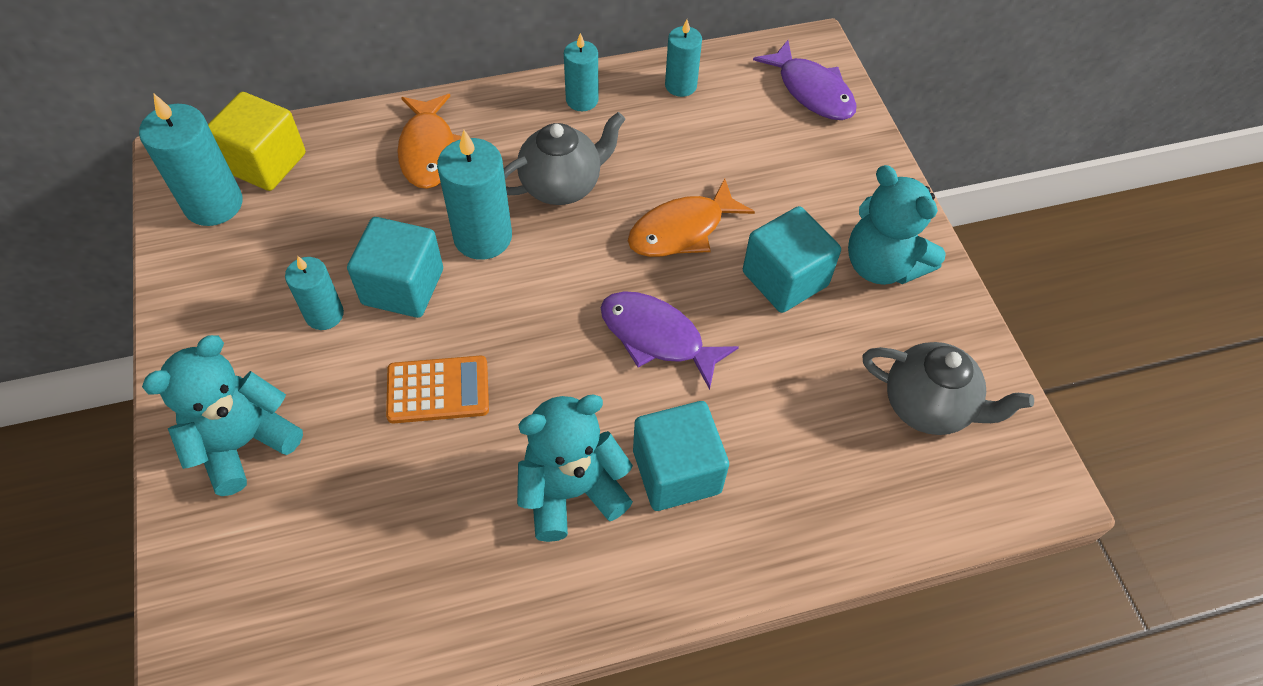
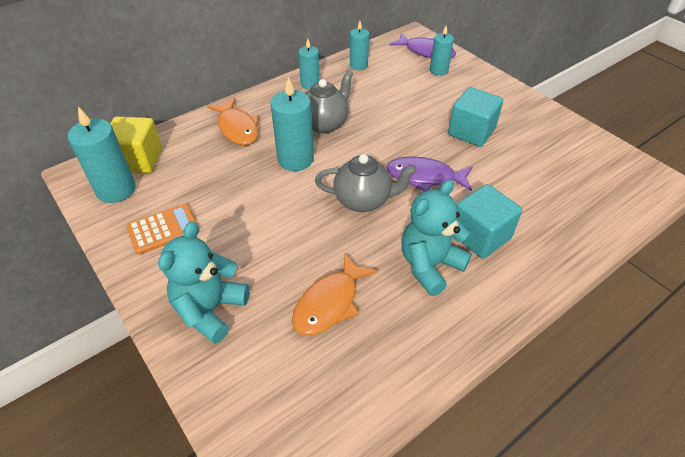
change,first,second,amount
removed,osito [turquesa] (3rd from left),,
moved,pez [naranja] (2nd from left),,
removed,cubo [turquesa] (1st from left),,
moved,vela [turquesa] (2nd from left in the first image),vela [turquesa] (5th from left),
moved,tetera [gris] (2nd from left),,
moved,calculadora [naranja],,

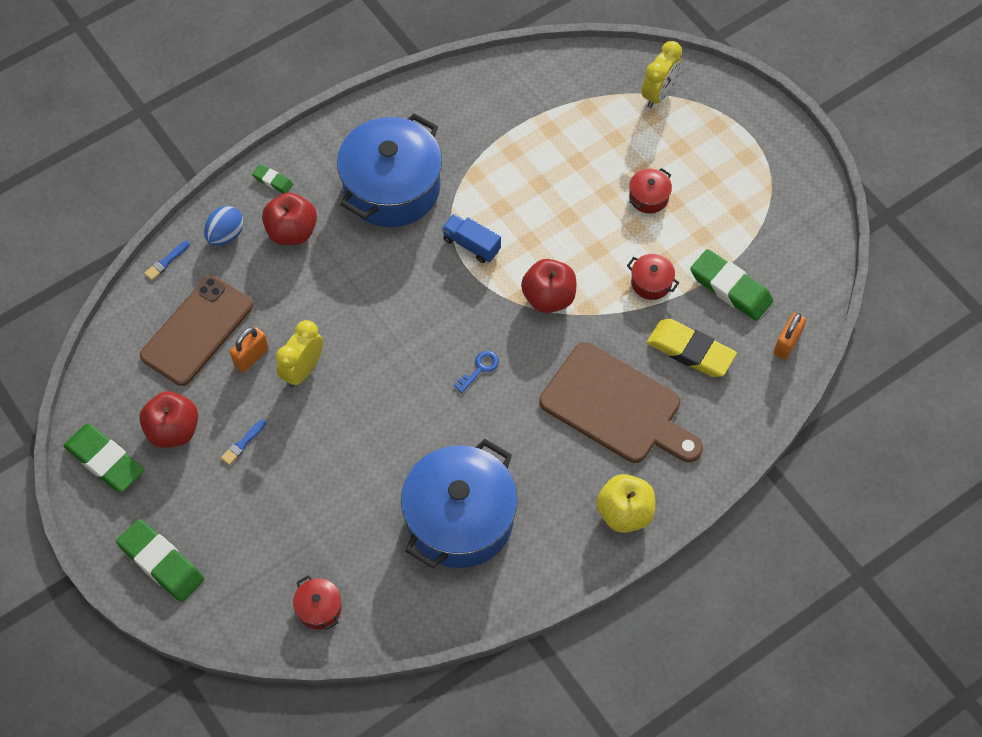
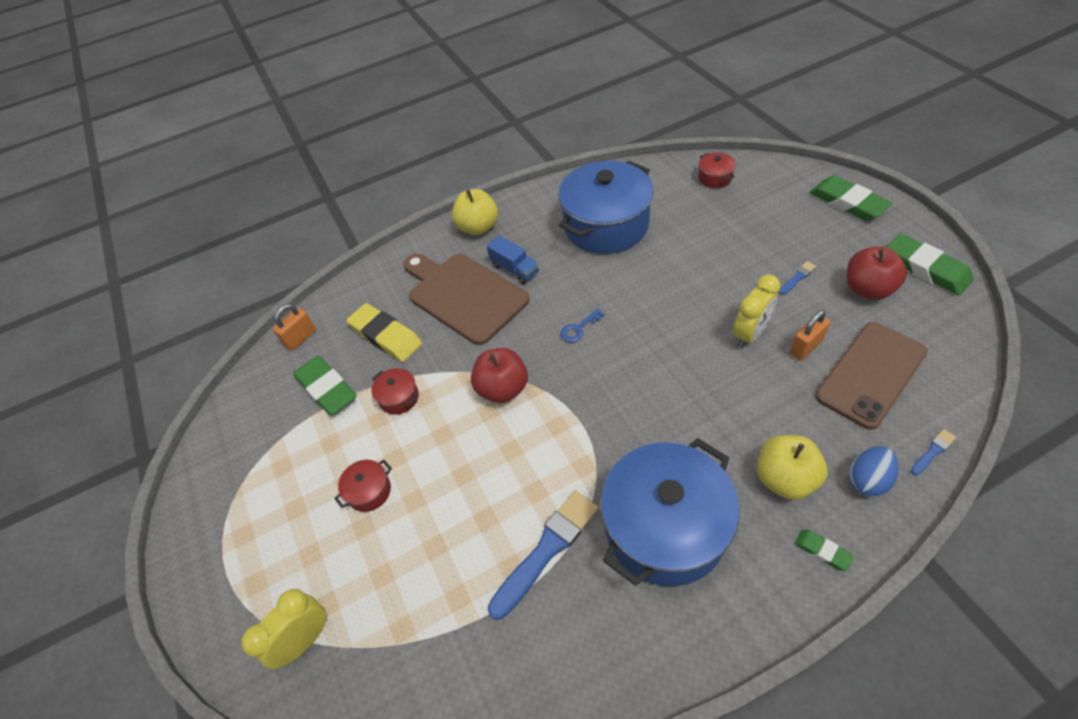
change,first,second,amount
recoloured,manzana [rojo] (2nd from left),manzana [amarillo] (2nd from left),
moved,camión [azul],,
added,,pincel [azul] (1st from left),

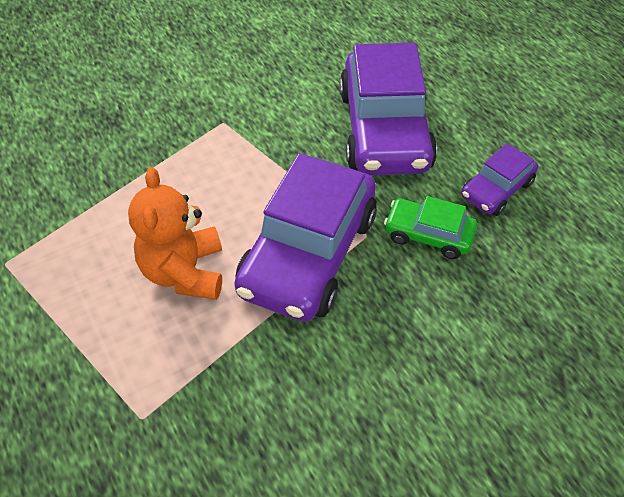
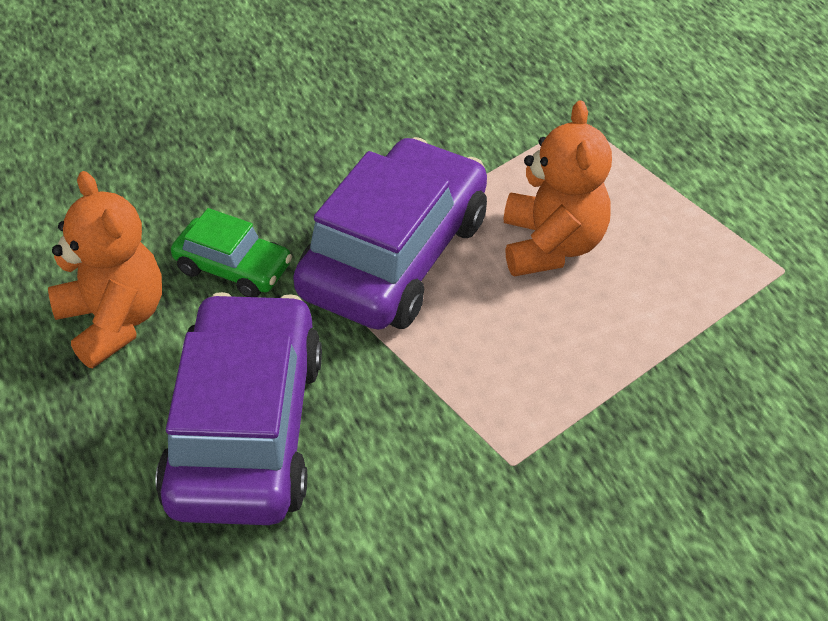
change,first,second,amount
replaced,coche [morado] (3rd from left),osito [naranja] (1st from left),

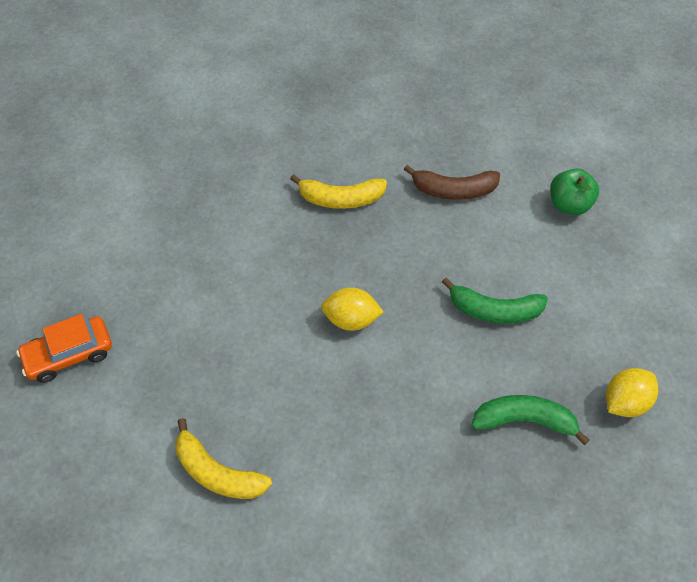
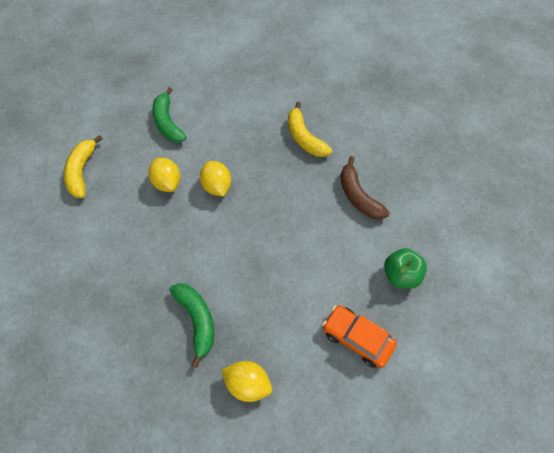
change,first,second,amount
moved,plátano [verde] (1st from left),,
moved,coche [naranja],,
added,,limón [amarillo] (1st from left),

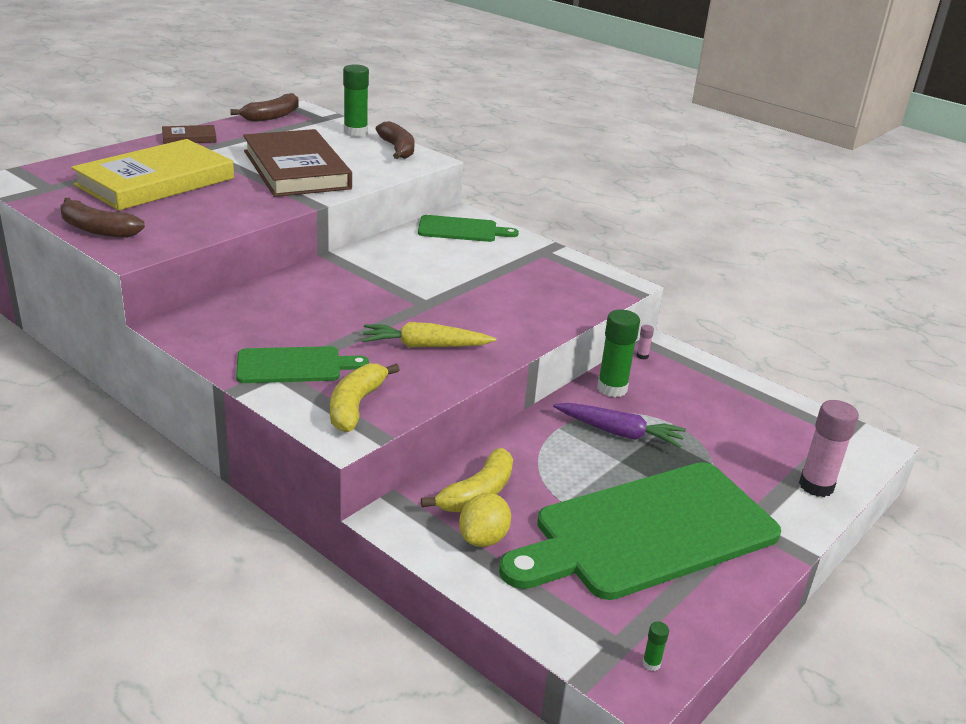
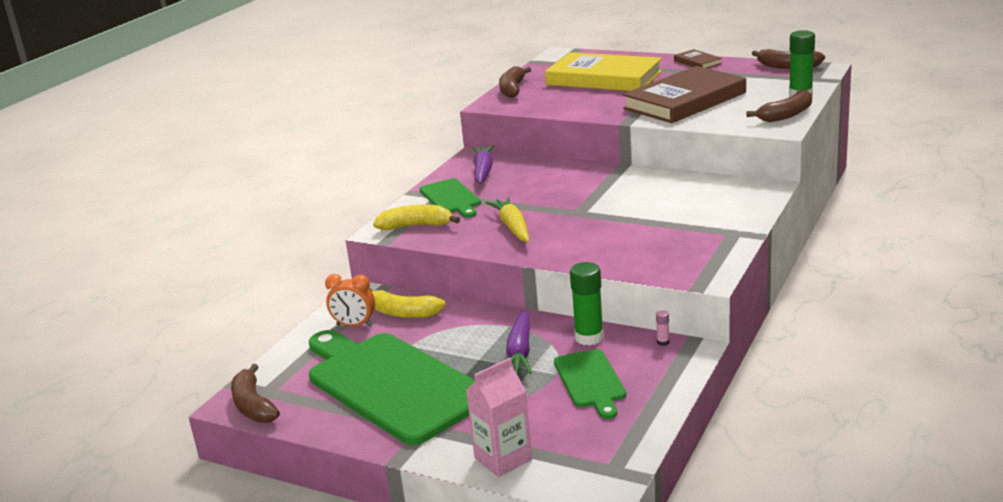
change,first,second,amount
moved,tabla de cortar [verde] (2nd from left in the first image),tabla de cortar [verde] (3rd from left),
replaced,barra de pegamento [rosa] (2nd from left),cartón de leche [rosa],
replaced,limón [amarillo],despertador [naranja],
replaced,barra de pegamento [verde] (3rd from left),plátano [marrón] (1st from left),
added,,zanahoria [morado] (1st from left),

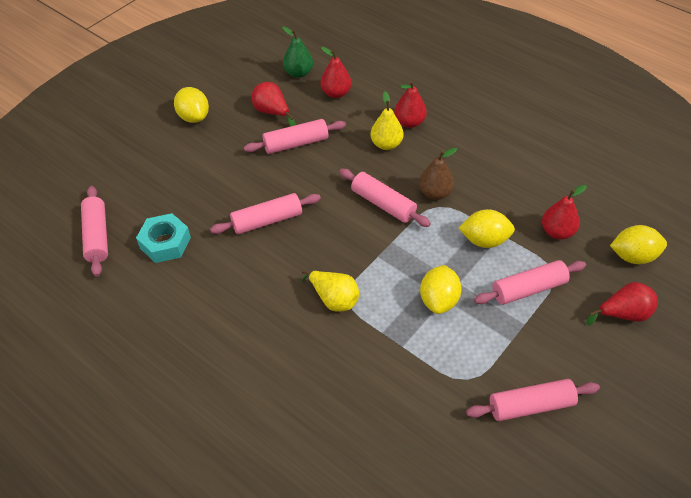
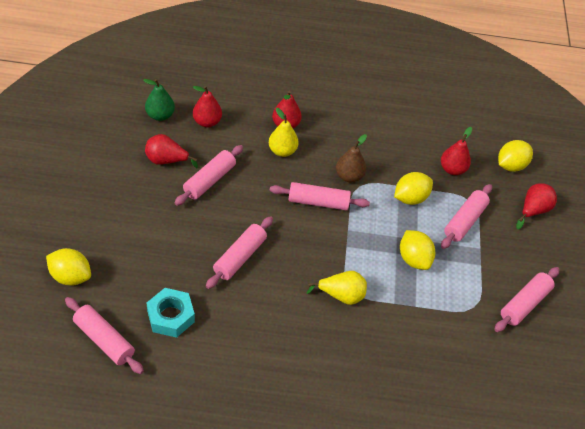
change,first,second,amount
moved,limón [amarillo] (1st from left),,

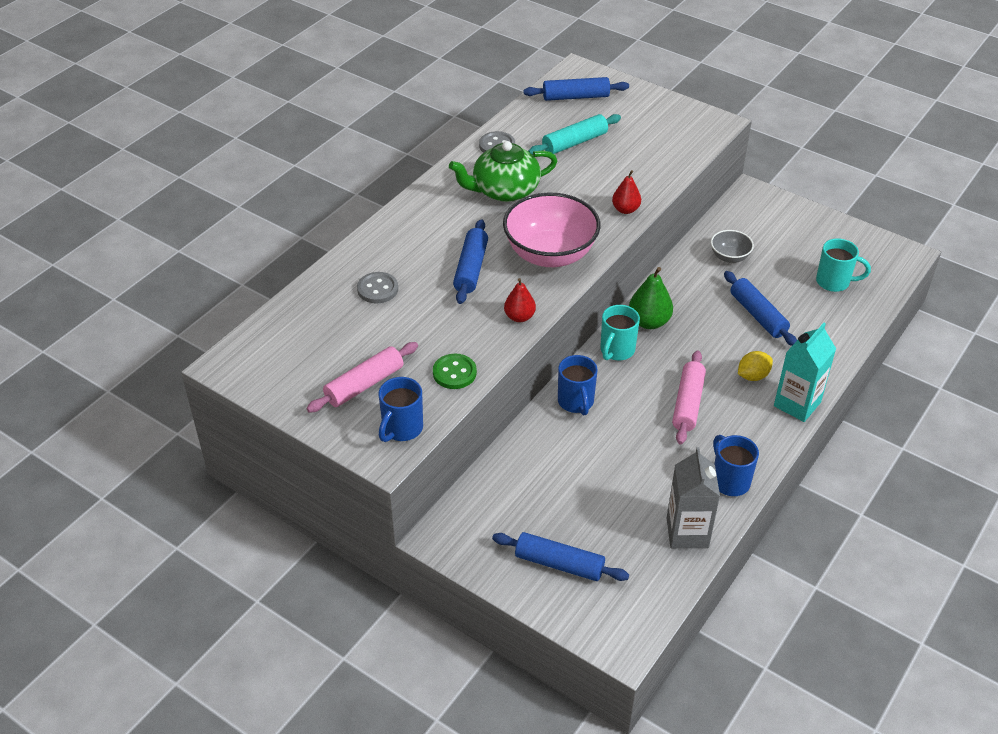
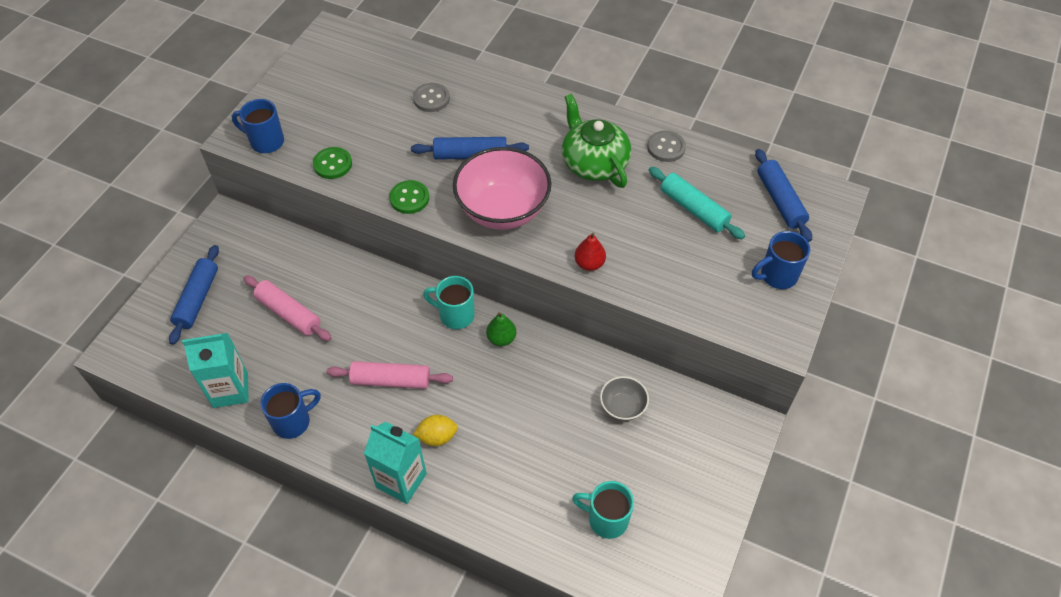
change,first,second,amount
turned,taza [turquesa] (2nd from left),,105 degrees clockwise
resized,pera [verde],,x0.66
removed,rodillo [azul] (4th from left),,
replaced,pera [rojo] (1st from left),botón [verde] (2nd from left),
moved,rodillo [rosa] (1st from left),,
turned,limón [amarillo],,60 degrees counterclockwise
moved,taza [azul] (2nd from left in the first image),taza [azul] (3rd from left),
recoloured,cartón de leche [gris],cartón de leche [turquesa] (1st from left),

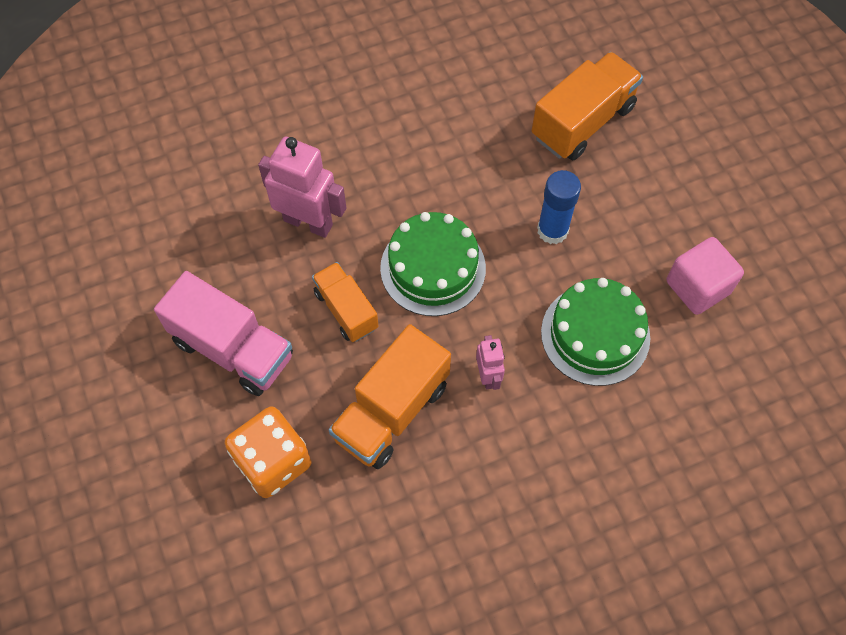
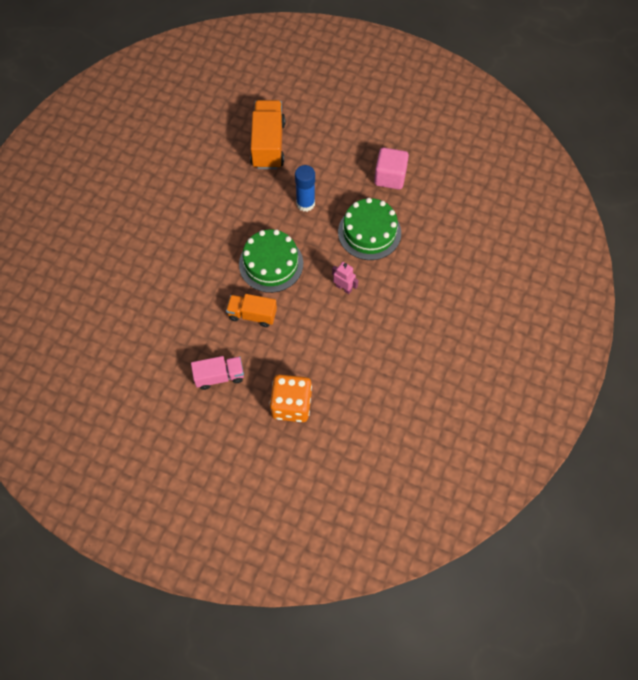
change,first,second,amount
removed,robot [rosa] (1st from left),,
resized,camión [rosa],,x0.63
removed,camión [naranja] (2nd from left),,

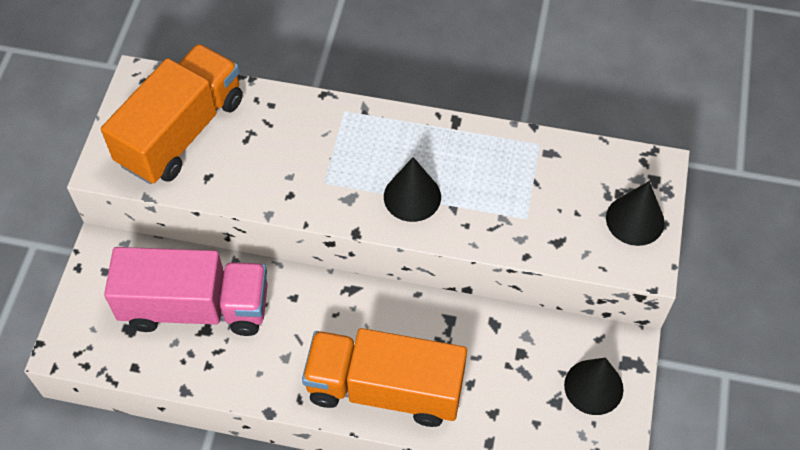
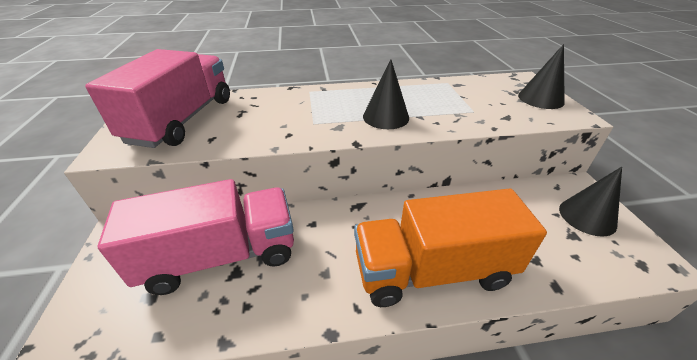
change,first,second,amount
recoloured,camión [naranja] (1st from left),camión [rosa] (1st from left),

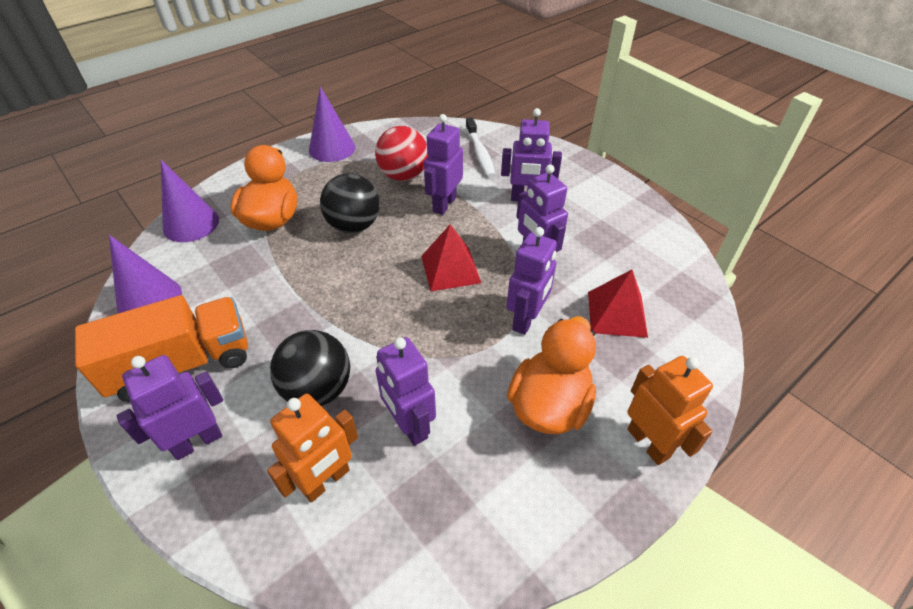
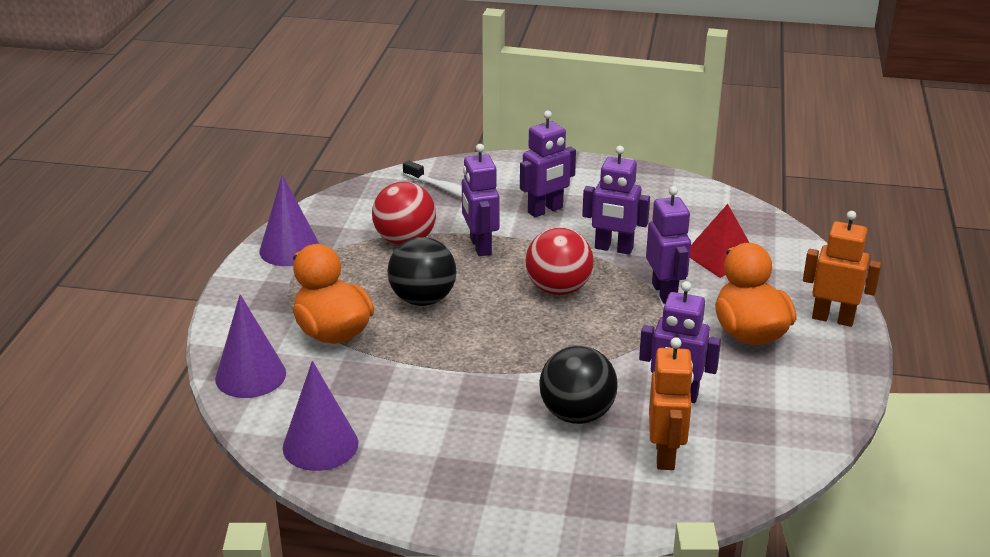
change,first,second,amount
replaced,pirámide [rojo] (1st from left),pelota [rojo] (2nd from left),
removed,camión [naranja],,
removed,robot [morado] (1st from left),,

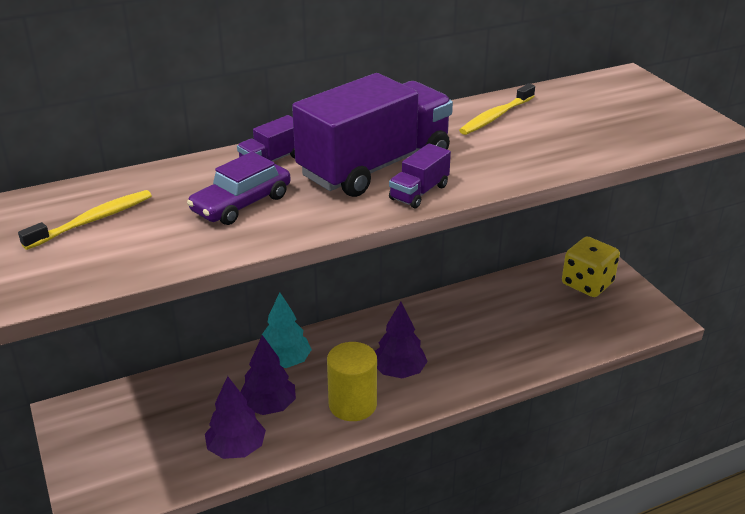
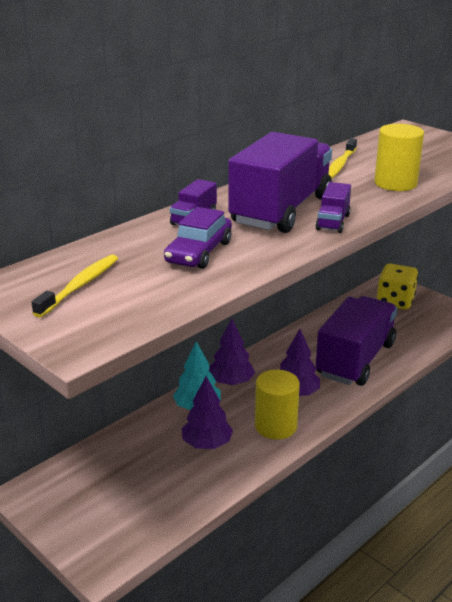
change,first,second,amount
moved,árbol [morado] (1st from left in the first image),árbol [morado] (2nd from left),
added,,cilindro [amarillo] (2nd from left),
added,,camión [morado] (4th from left),

